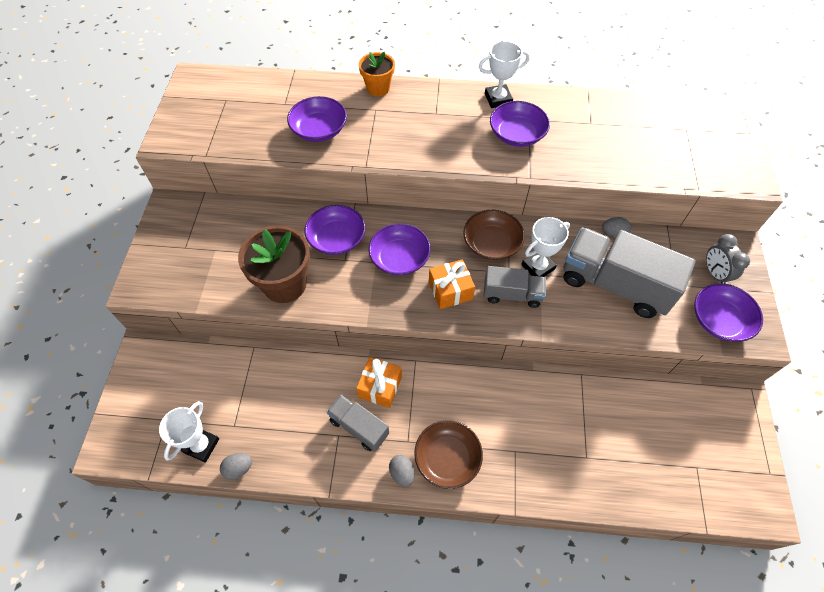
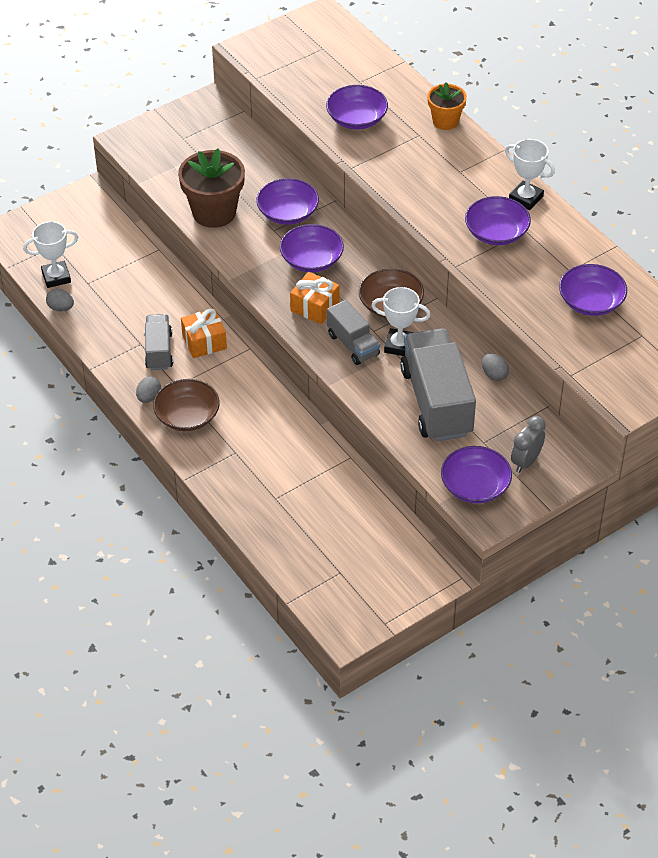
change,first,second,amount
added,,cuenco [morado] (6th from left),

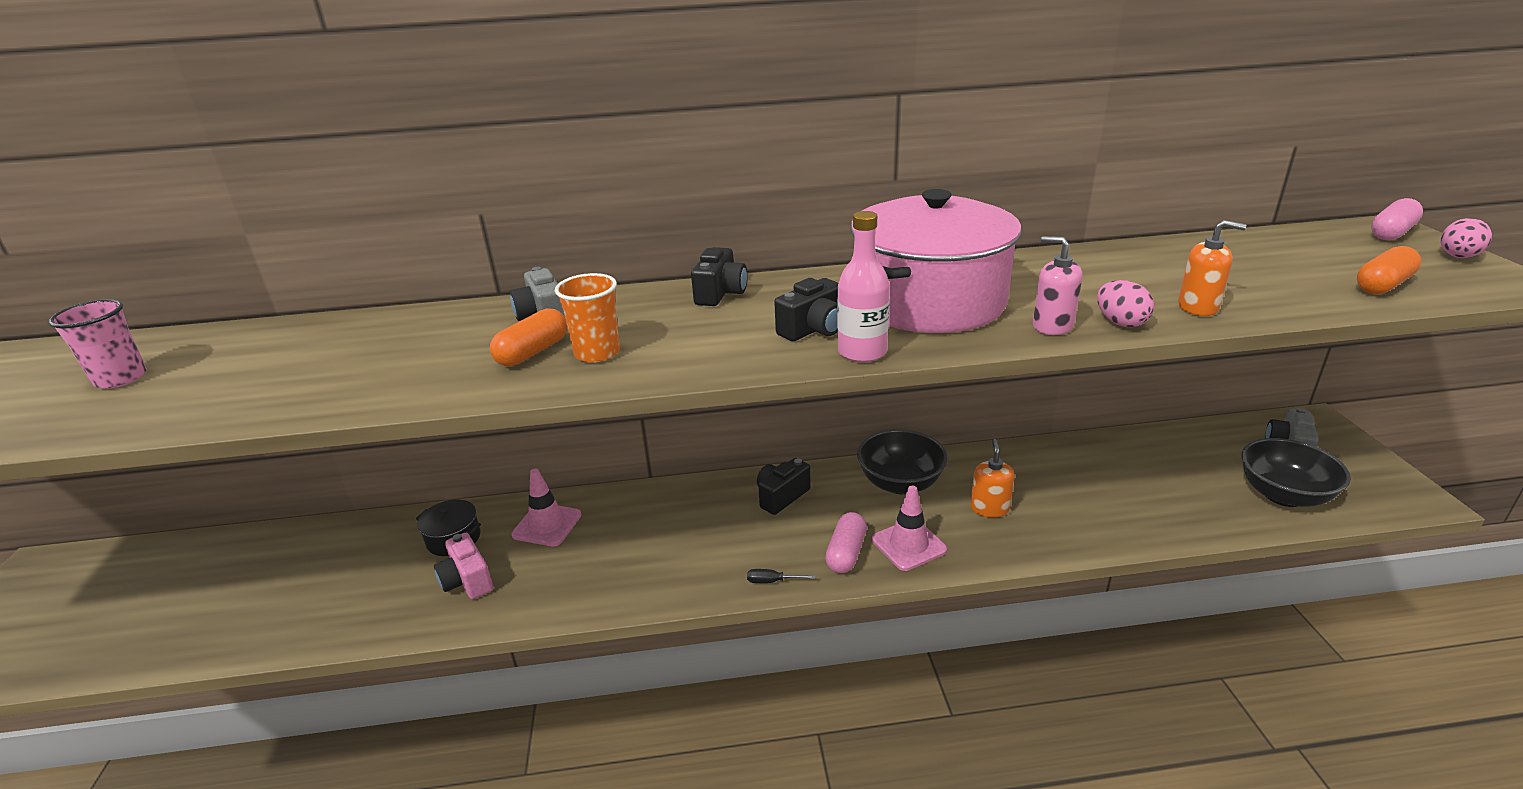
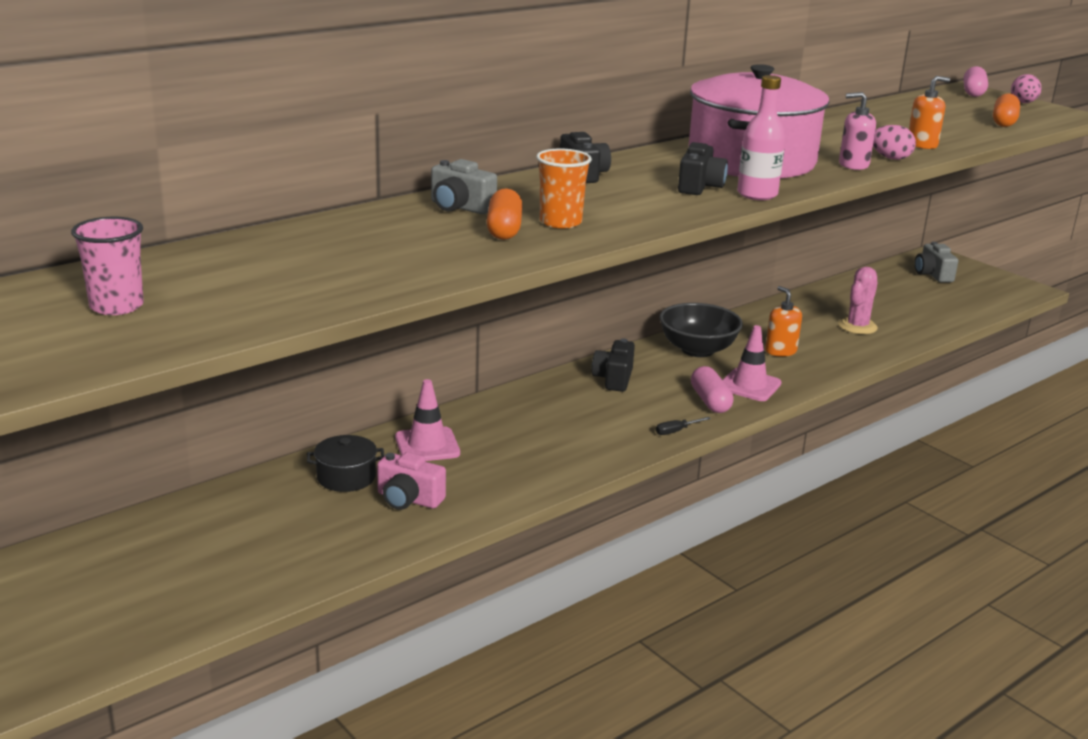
change,first,second,amount
removed,cuenco [negro] (2nd from left),,
added,,cactus [rosa],

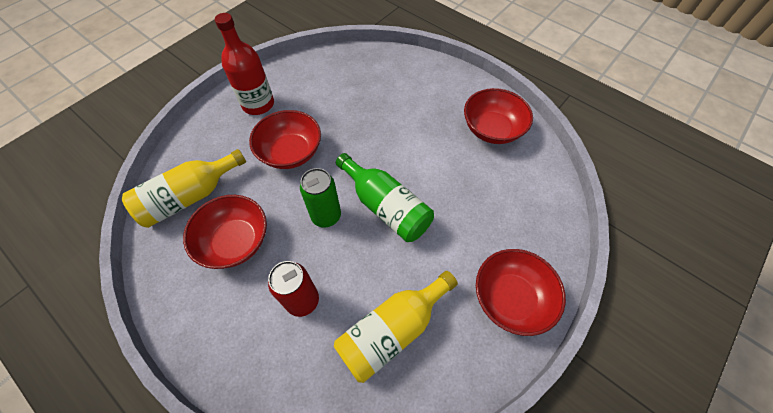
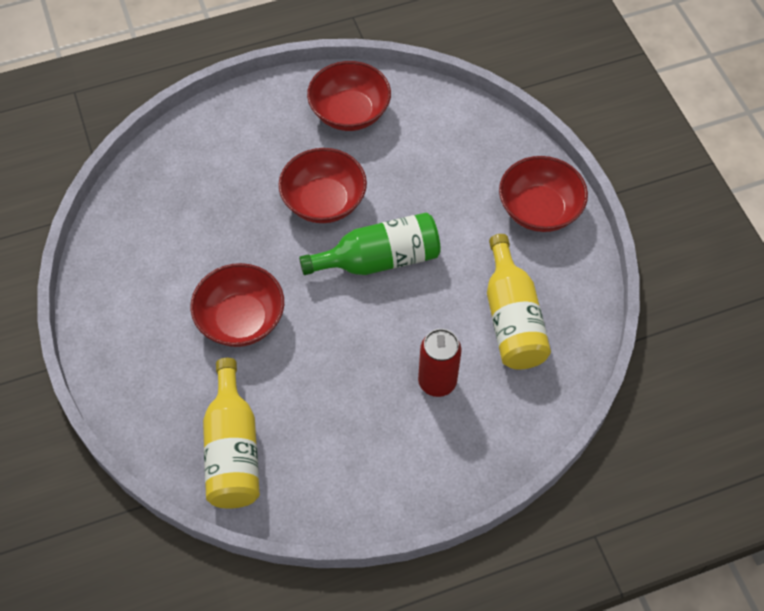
change,first,second,amount
removed,botella [rojo],,
removed,lata [verde],,
moved,cuenco [rojo] (1st from left in the first image),cuenco [rojo] (2nd from left),

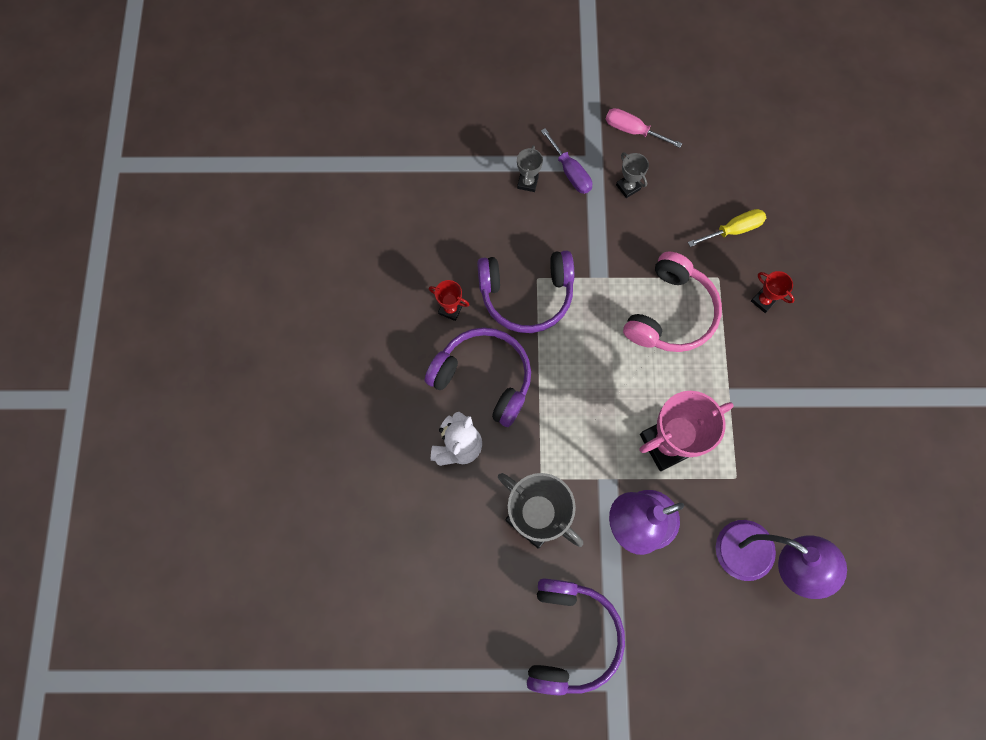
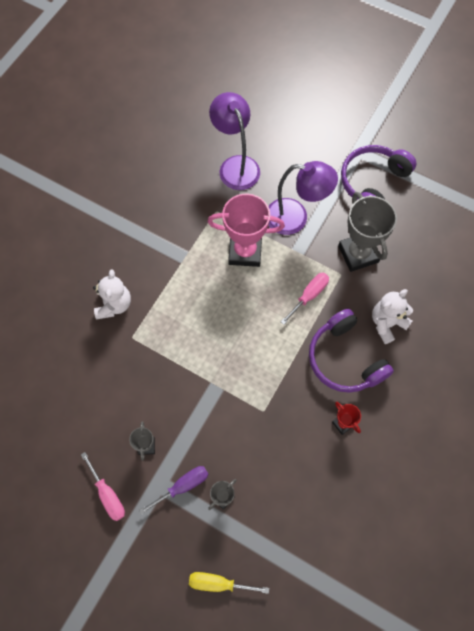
change,first,second,amount
turned,destornillador [morado],,60 degrees clockwise
moved,destornillador [amarillo],,
removed,auriculares [morado] (2nd from left),,
removed,auriculares [rosa],,
replaced,trofeo [rojo] (2nd from left),osito [blanco] (1st from left),
added,,destornillador [rosa] (2nd from left),

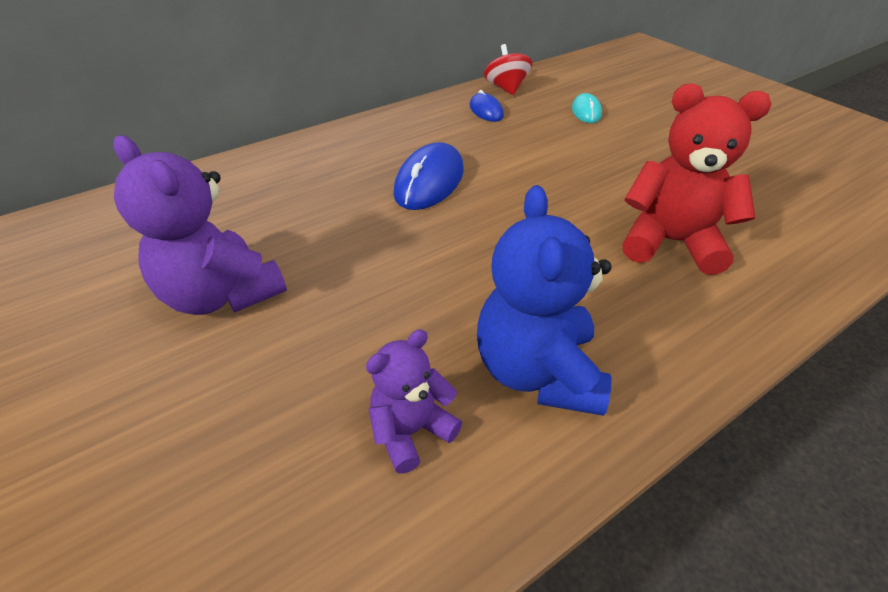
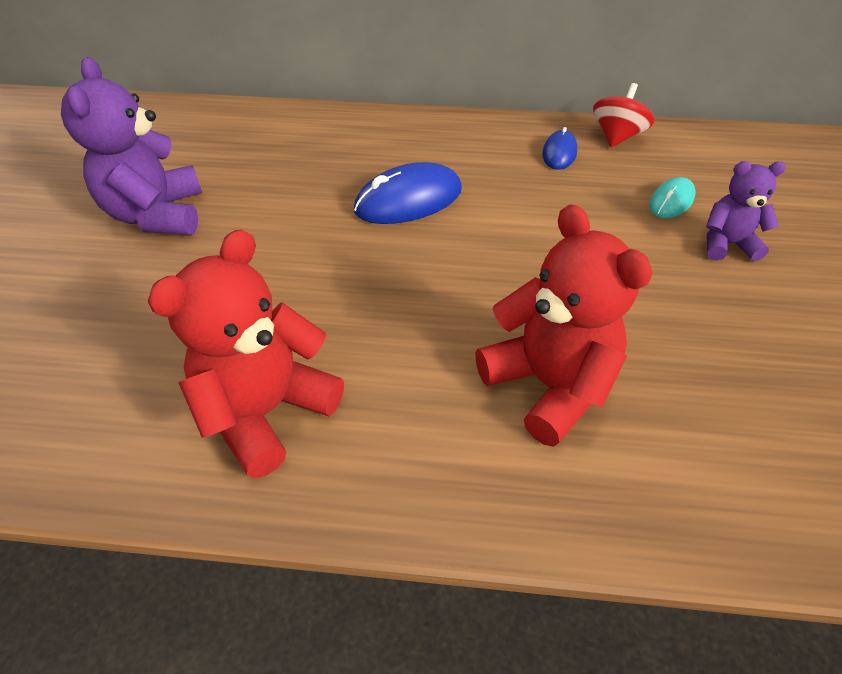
change,first,second,amount
recoloured,osito [azul],osito [rojo] (1st from left),
moved,osito [morado] (2nd from left),,

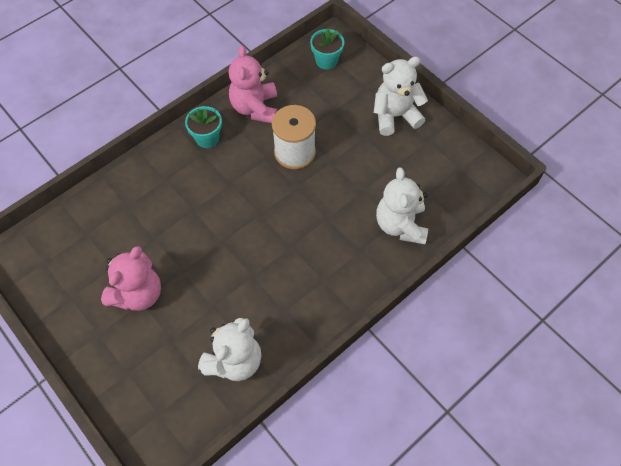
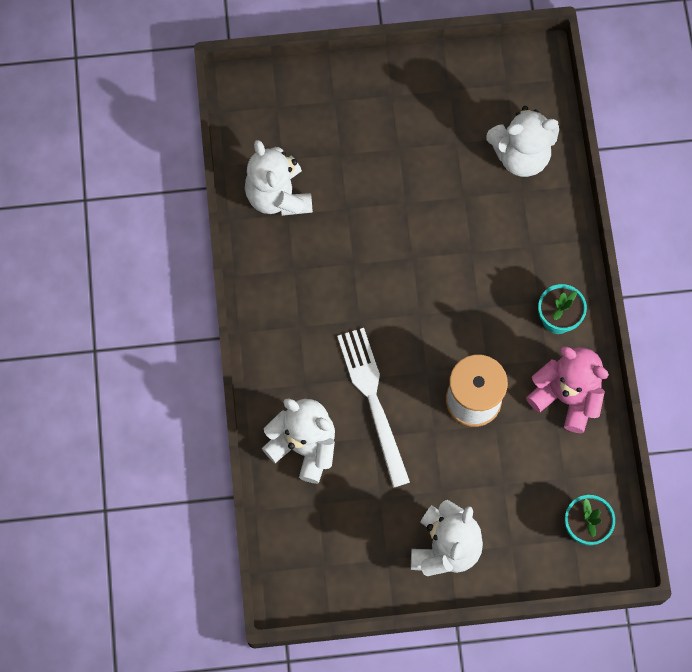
change,first,second,amount
removed,osito [rosa] (1st from left),,
added,,osito [blanco] (4th from left),
added,,tenedor [blanco],

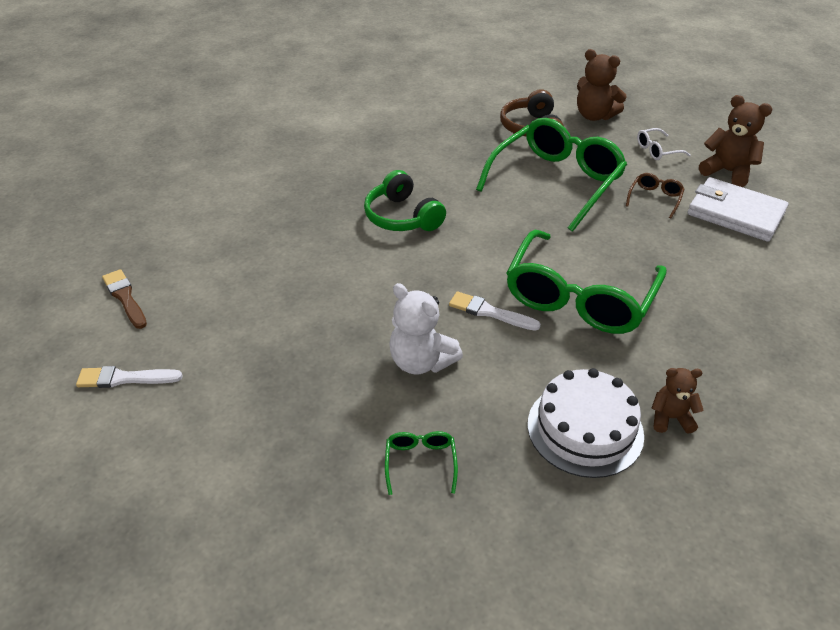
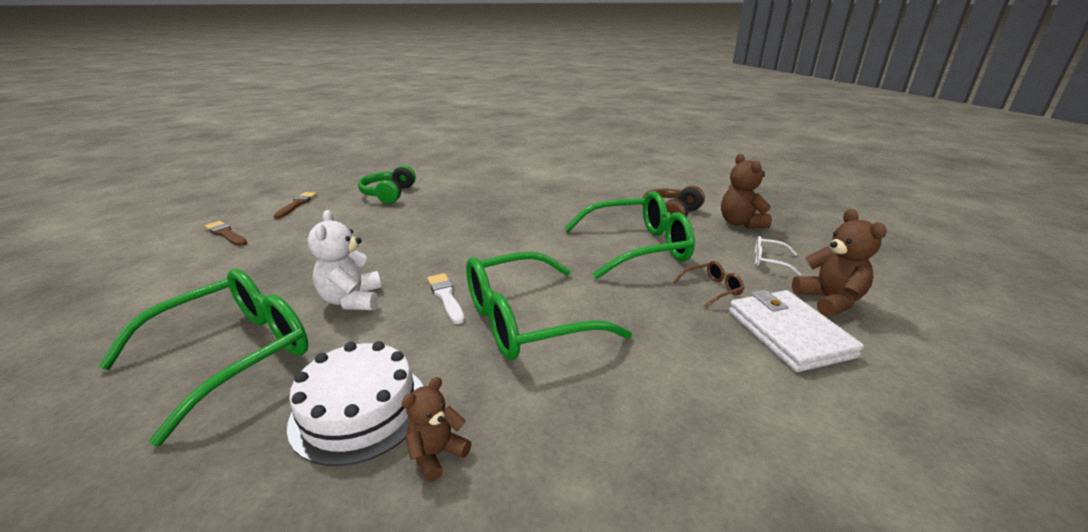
change,first,second,amount
moved,auriculares [verde],,
recoloured,pincel [blanco] (1st from left),pincel [marrón] (1st from left),
turned,osito [marrón] (2nd from left in the first image),osito [marrón] (1st from left),90 degrees counterclockwise
resized,gafas [verde] (1st from left),,x2.47

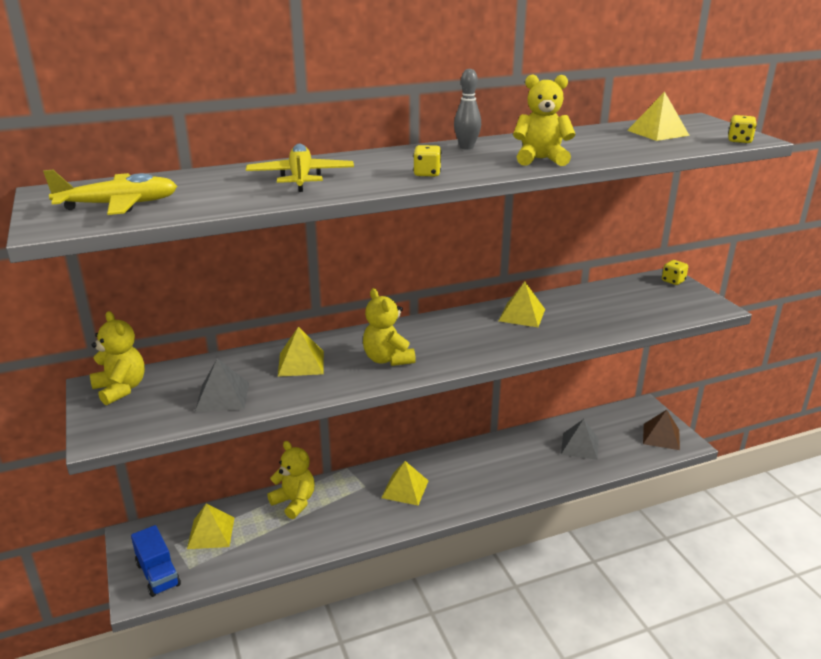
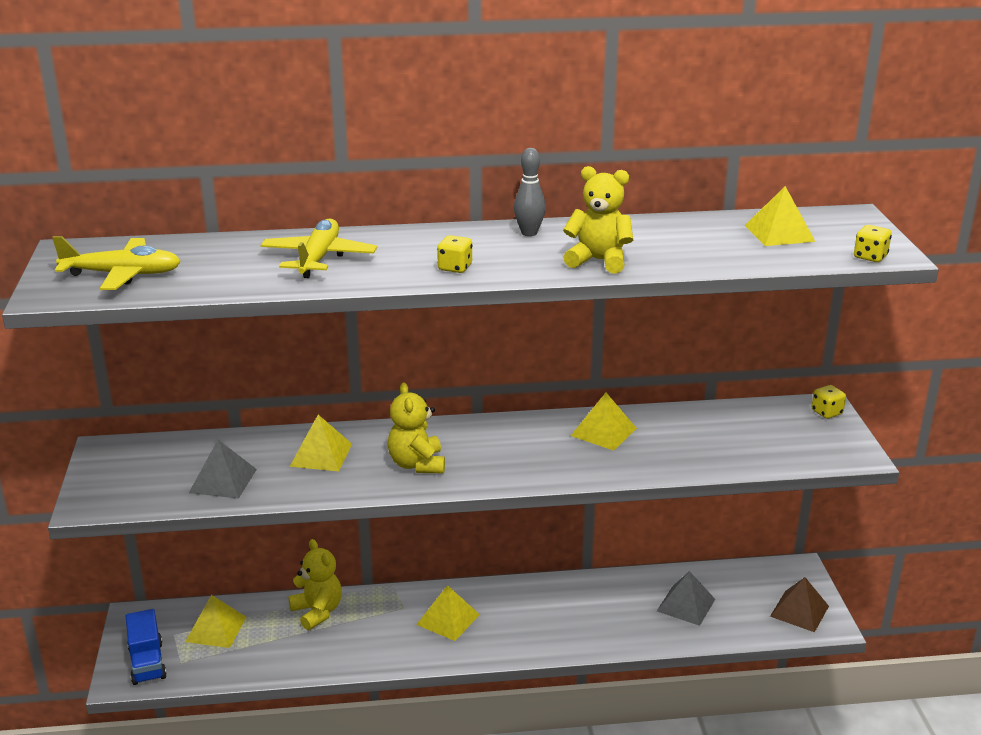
change,first,second,amount
removed,osito [amarillo] (1st from left),,

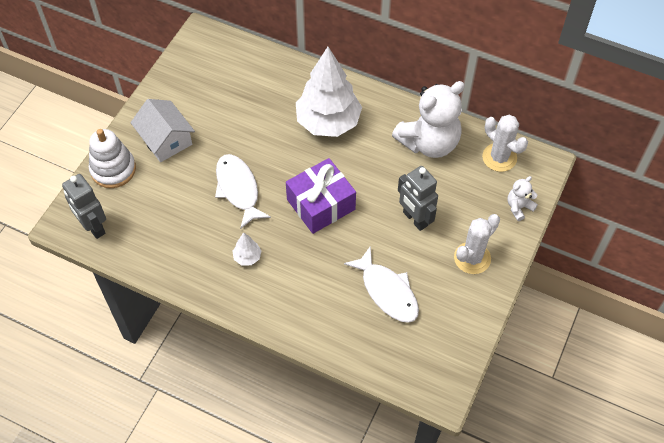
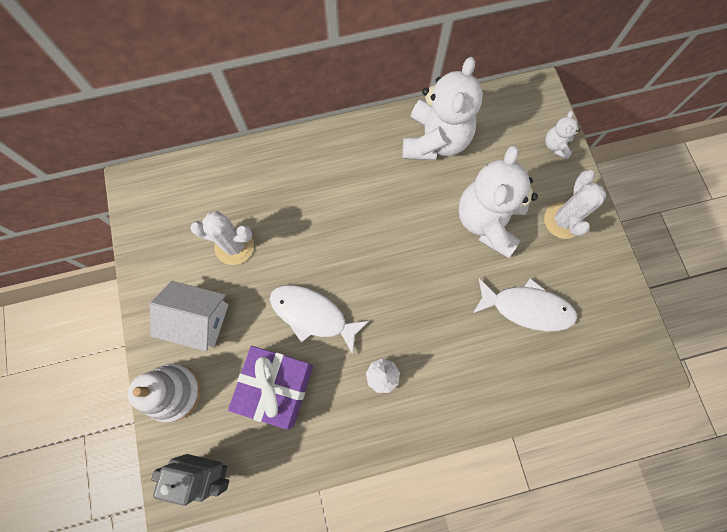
change,first,second,amount
removed,árbol [blanco] (2nd from left),,
moved,cactus [blanco] (2nd from left in the first image),cactus [blanco] (1st from left),
moved,regalo [morado],,
replaced,robot [gris] (2nd from left),osito [blanco] (2nd from left),

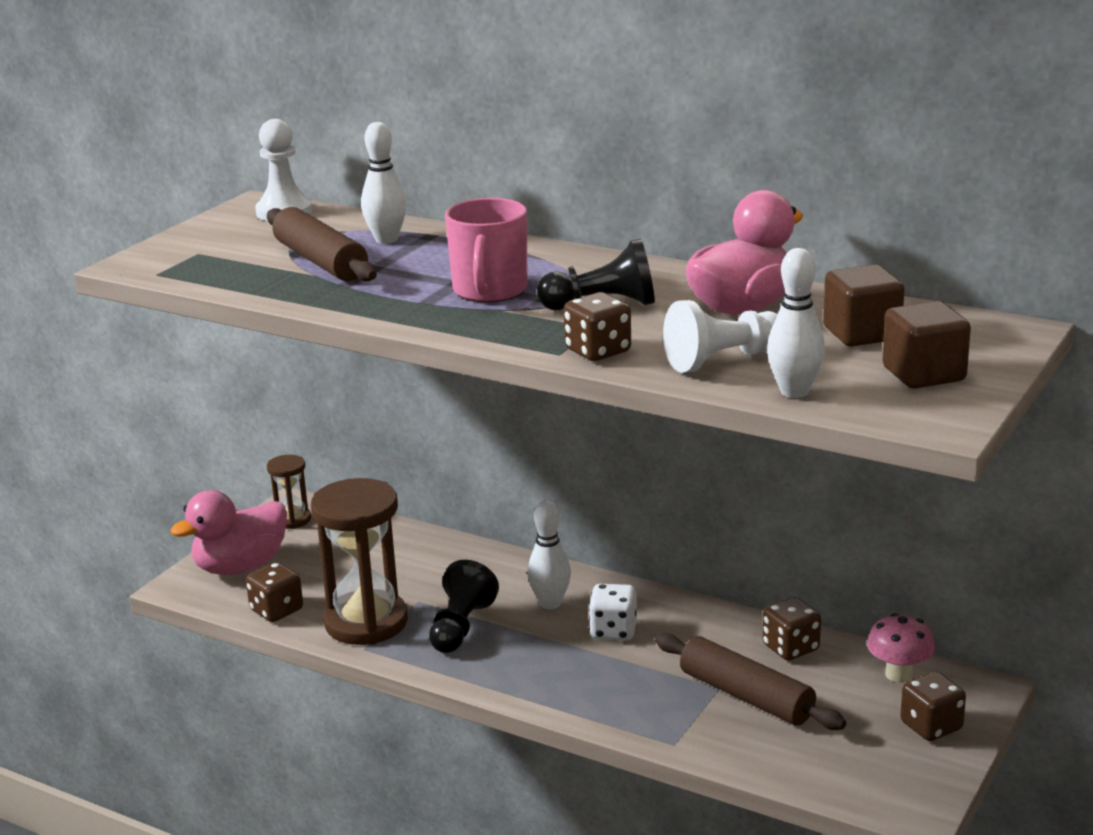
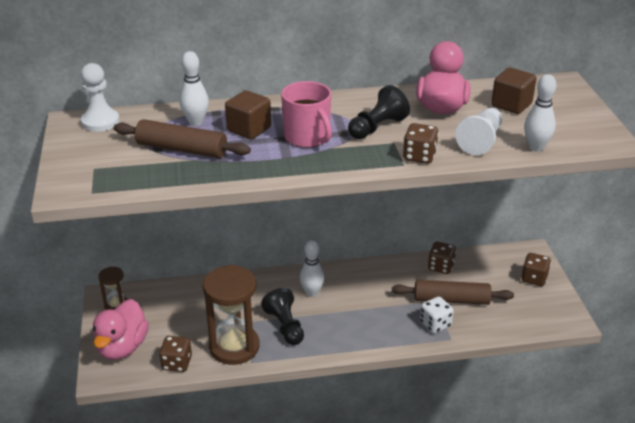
change,first,second,amount
moved,cubo [marrón] (2nd from left in the first image),cubo [marrón] (1st from left),
moved,dado [blanco],,
removed,seta [rosa],,

